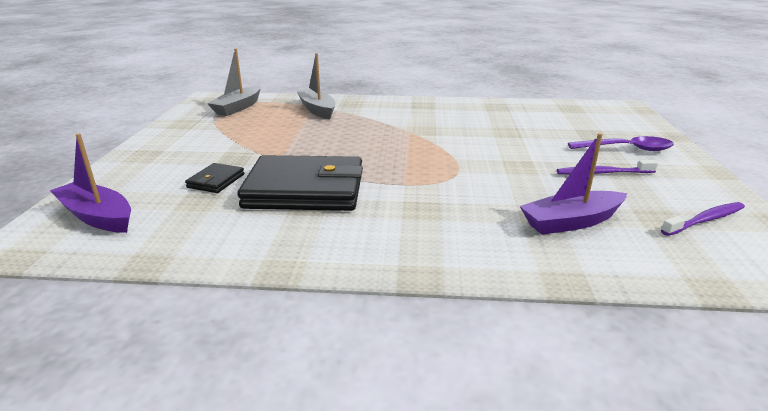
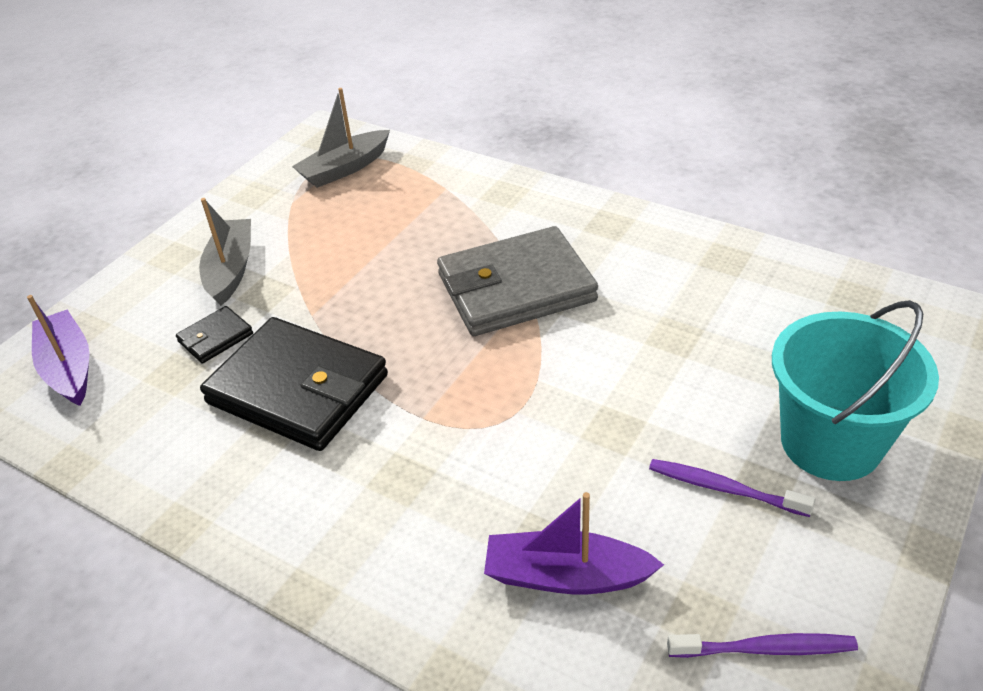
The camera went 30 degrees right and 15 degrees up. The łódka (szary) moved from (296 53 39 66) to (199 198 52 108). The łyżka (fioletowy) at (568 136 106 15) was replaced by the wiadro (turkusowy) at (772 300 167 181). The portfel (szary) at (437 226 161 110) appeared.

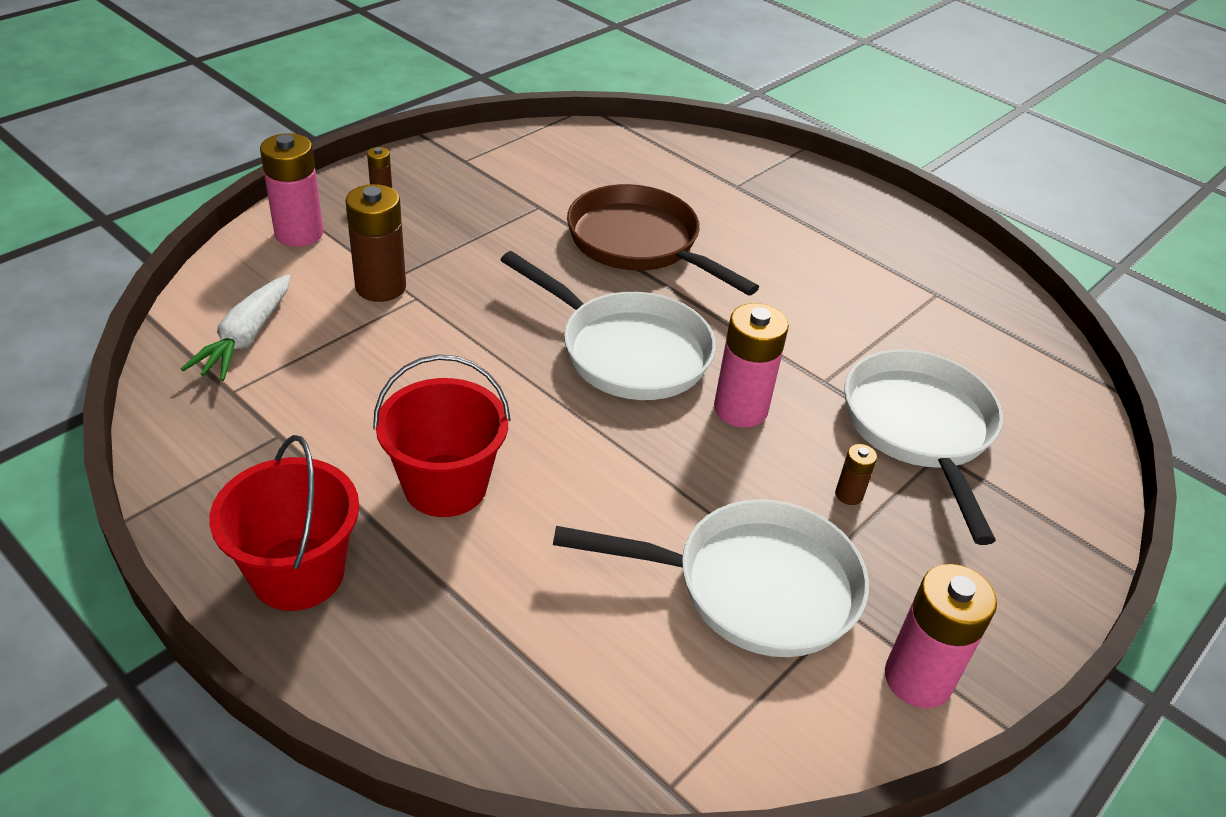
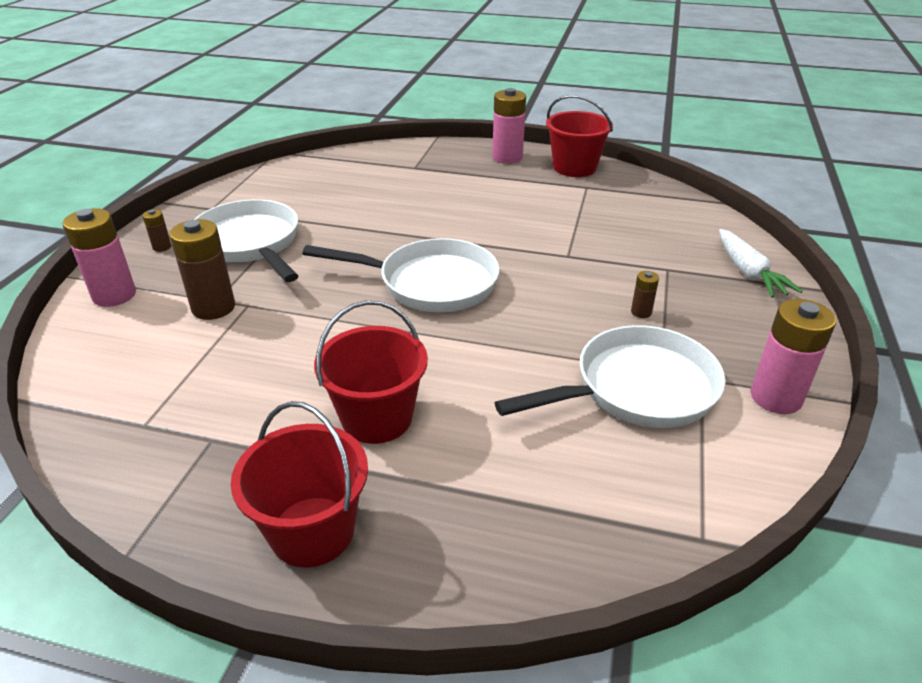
The camera went 25 degrees left and 5 degrees down. The marchewka (biały) moved from (181 275 110 106) to (719 229 84 69). The patelnia (brązowy) at (567 184 192 112) disappeared. The bateria (różowy) moved from (714 303 75 125) to (492 88 34 76). The patelnia (biały) moved from (844 349 159 196) to (194 199 104 83). The wiadro (czerwony) at (546 95 67 82) appeared.

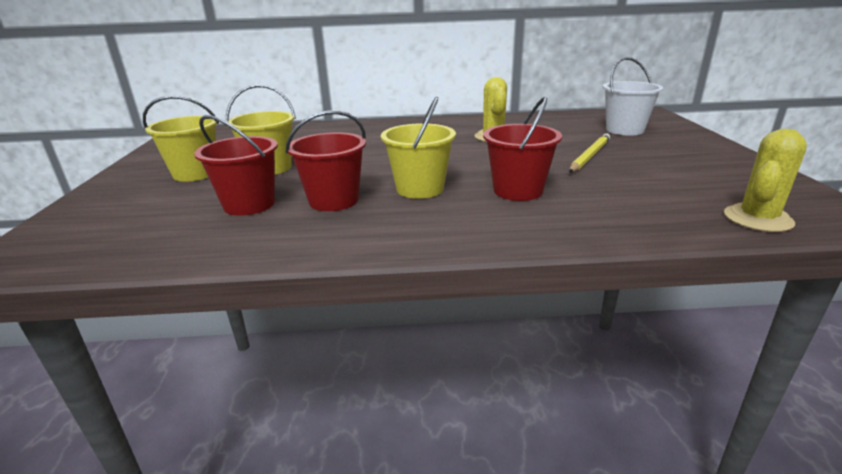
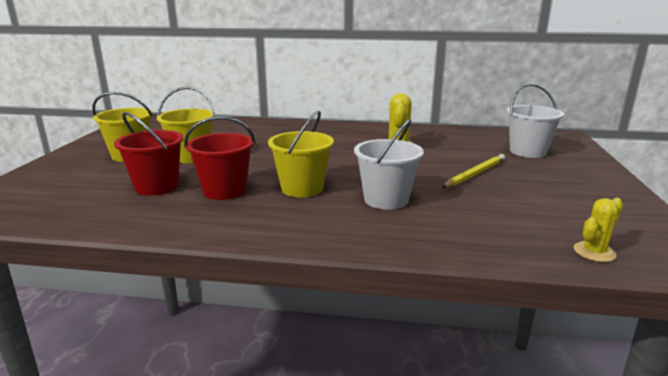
The camera went 10 degrees right and 5 degrees down. The wiadro (czerwony) at (483 97 79 104) became the wiadro (biały) at (354 119 70 91). The kaktus (żółty) at (724 129 83 103) changed to 0.67 times the size.

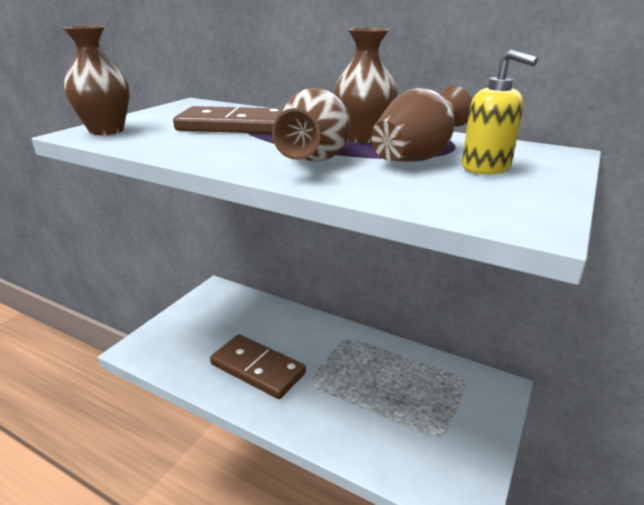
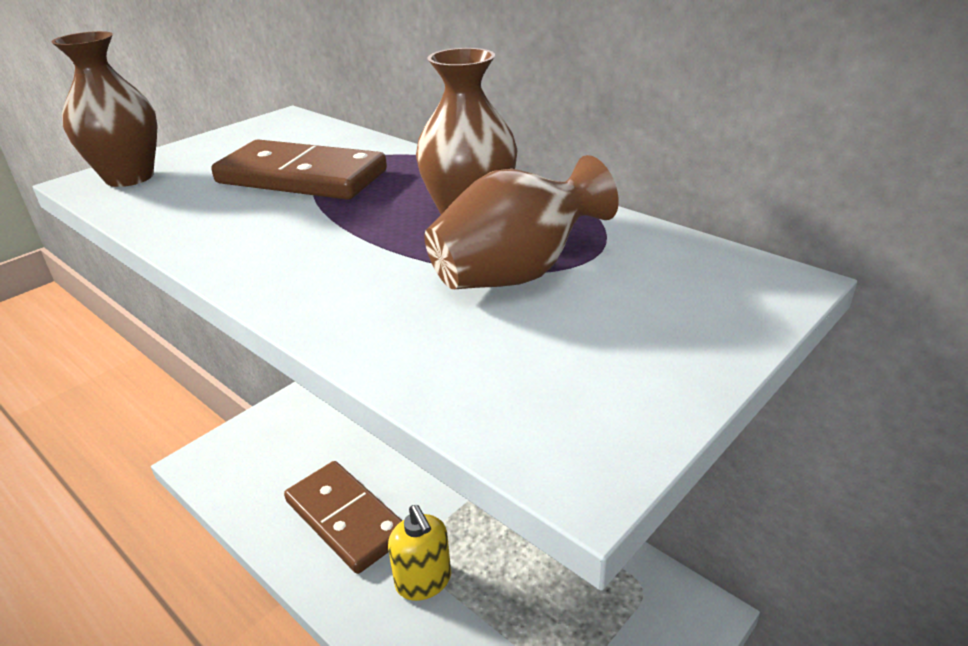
The camera went 15 degrees right and 5 degrees up. The wazon (brązowy) at (272 88 79 74) disappeared. The dozownik mydła (żółty) moved from (462 50 76 124) to (388 505 63 96).

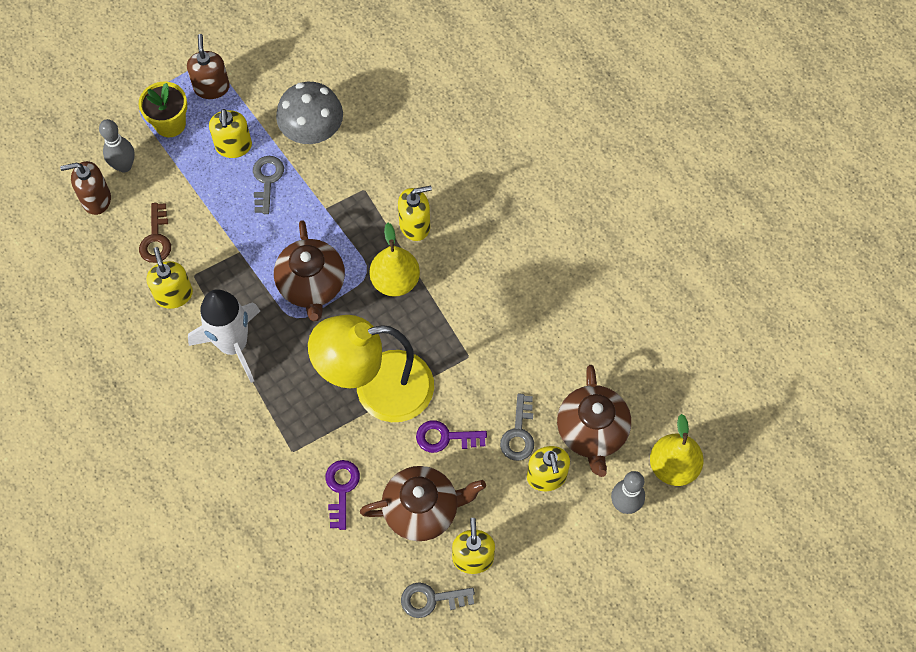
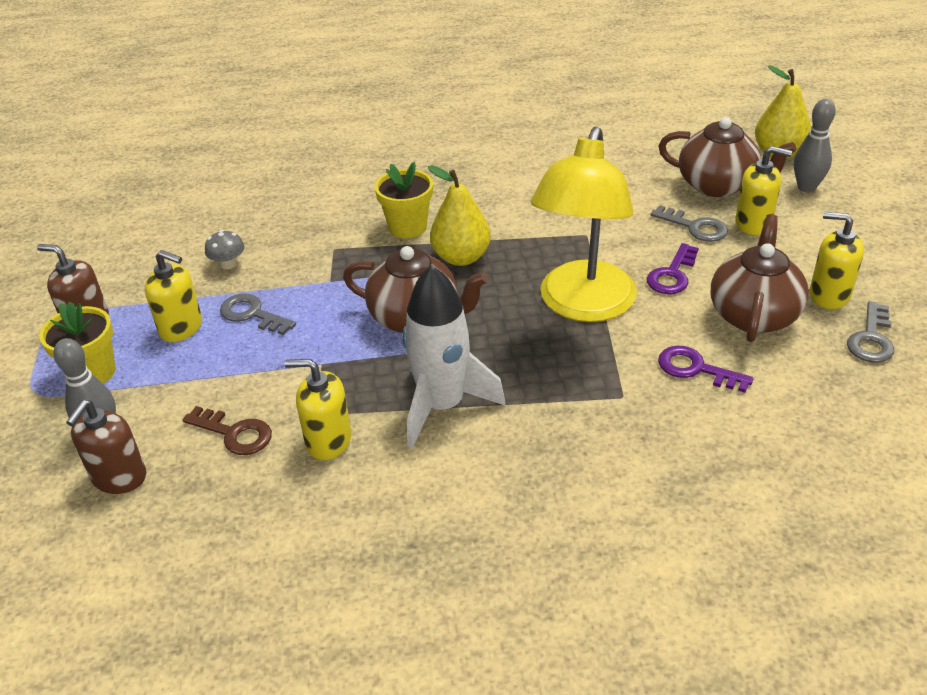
The camera went 60 degrees left and 25 degrees down. The grzyb (szary) at (276 82 67 62) changed to 0.47 times the size. The dozownik mydła (żółty) at (398 186 34 55) was replaced by the doniczka (żółty) at (375 162 58 77).

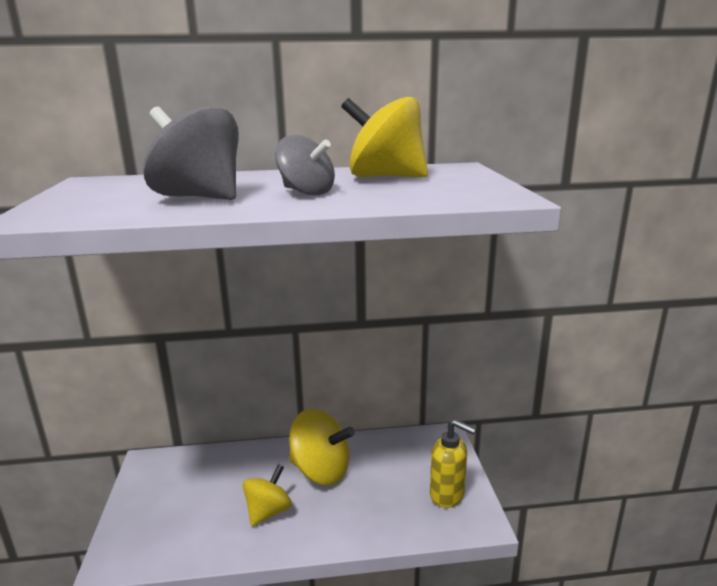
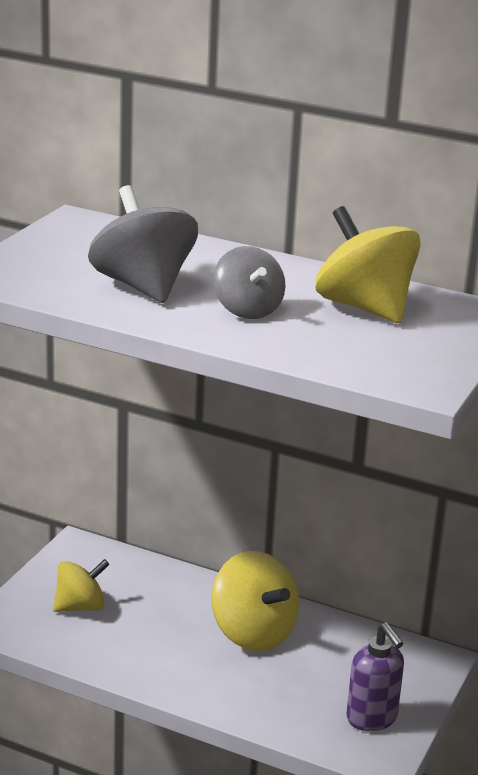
The camera went 30 degrees right and 5 degrees up. The bączek (żółty) moved from (243 464 49 62) to (53 559 57 53). The dozownik mydła (żółty) at (430 419 46 89) became the dozownik mydła (fioletowy) at (346 623 58 108).

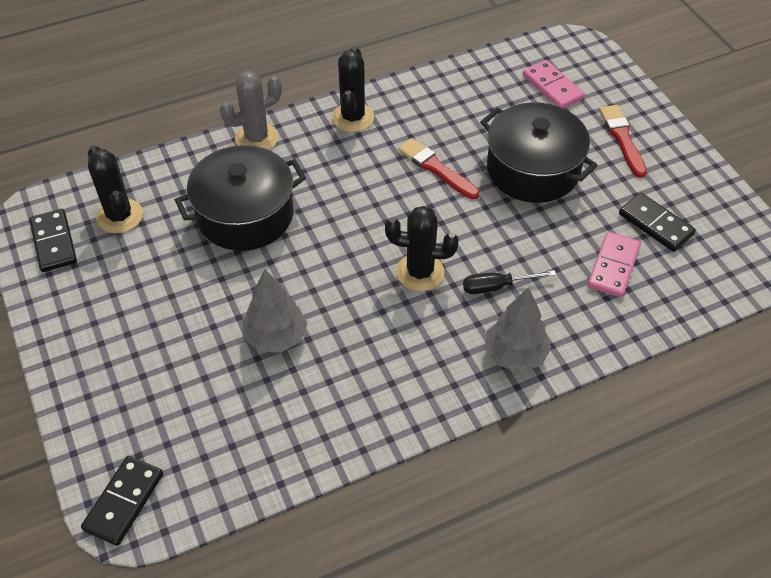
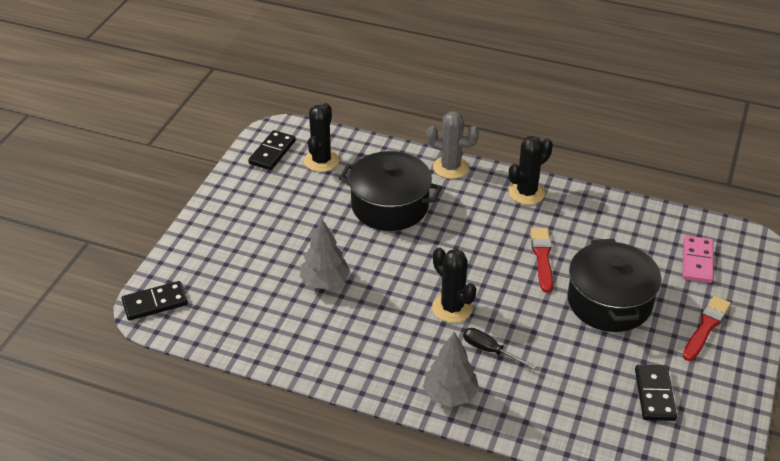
The camera went 45 degrees right and 10 degrees down. The kostka domina (różowy) at (587 232 54 66) disappeared.

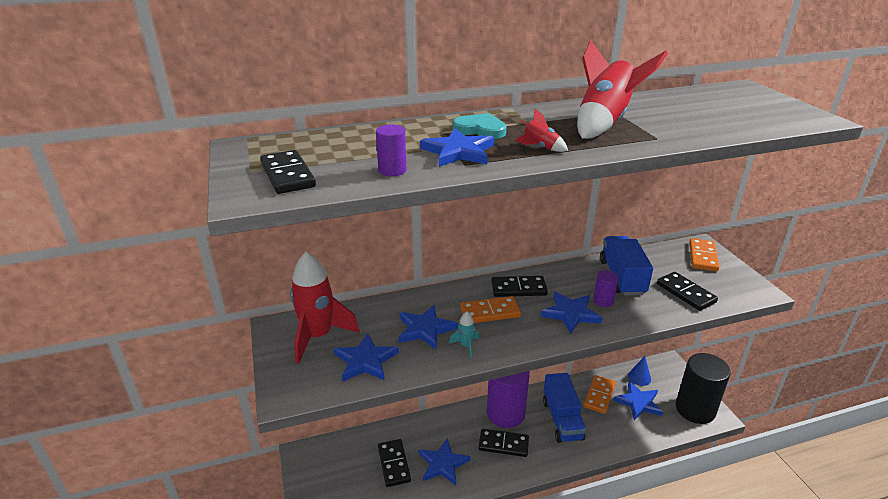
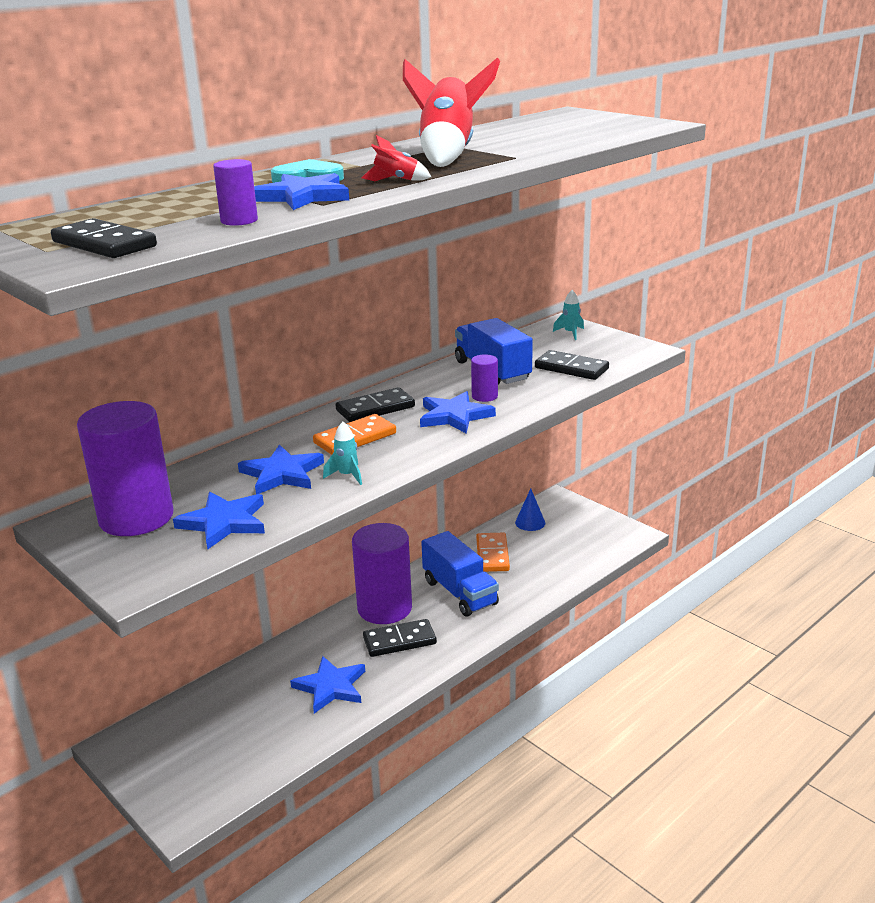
The camera went 25 degrees left and 5 degrees down. The rakieta (czerwony) at (290 252 70 112) was replaced by the walec (fioletowy) at (77 401 97 135). The kostka domina (czarny) at (378 439 33 48) disappeared. The gwiazda (niebieski) at (613 381 50 39) disappeared. The walec (czarny) at (676 353 55 71) disappeared. The kostka domina (pomarańczowy) at (689 238 31 34) was replaced by the rakieta (turkusowy) at (553 290 31 50).

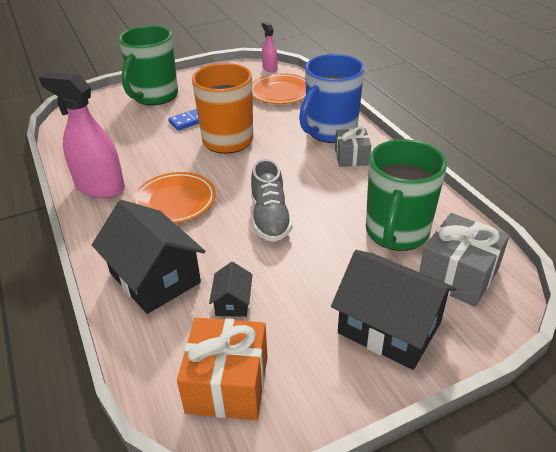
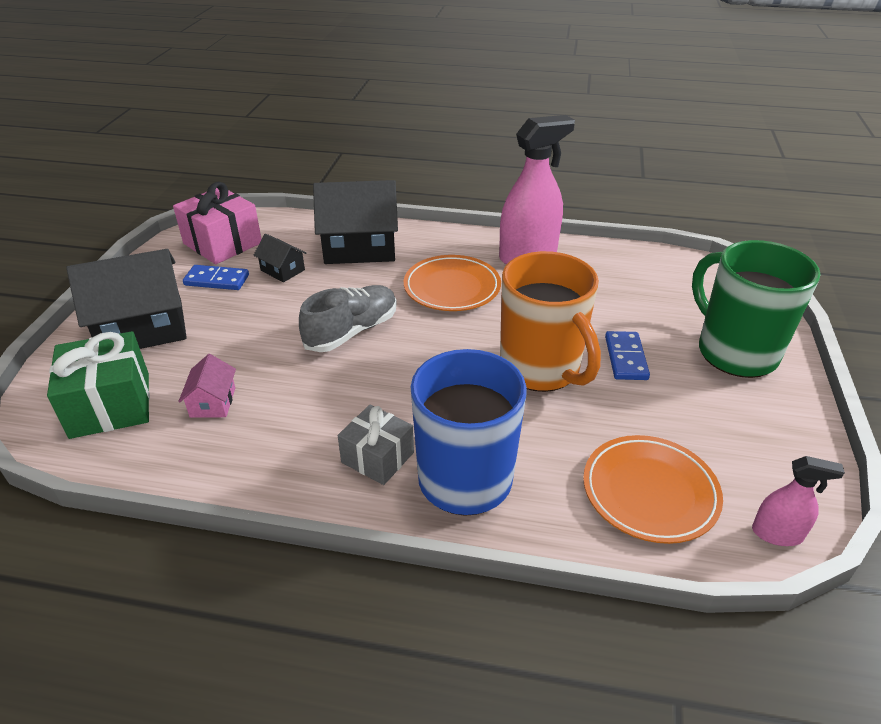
The camera went 125 degrees right and 0 degrees up. The prezent (pomarańczowy) at (177 318 91 102) became the prezent (różowy) at (173 182 88 82). The but (szary) at (251 159 41 83) turned 105 degrees clockwise. The kubek (zielony) at (366 139 81 112) was replaced by the domek (różowy) at (178 354 58 64). The prezent (szary) at (419 213 91 94) became the prezent (zielony) at (47 331 103 108). The kostka domina (niebieski) at (183 265 66 25) appeared.

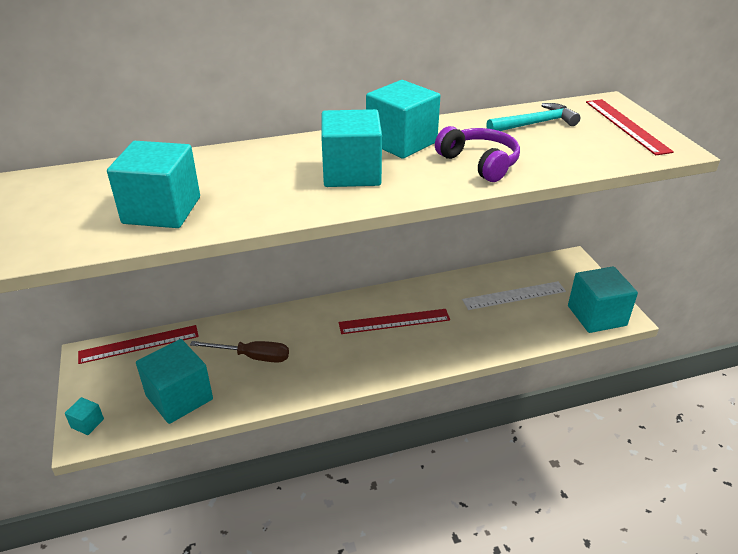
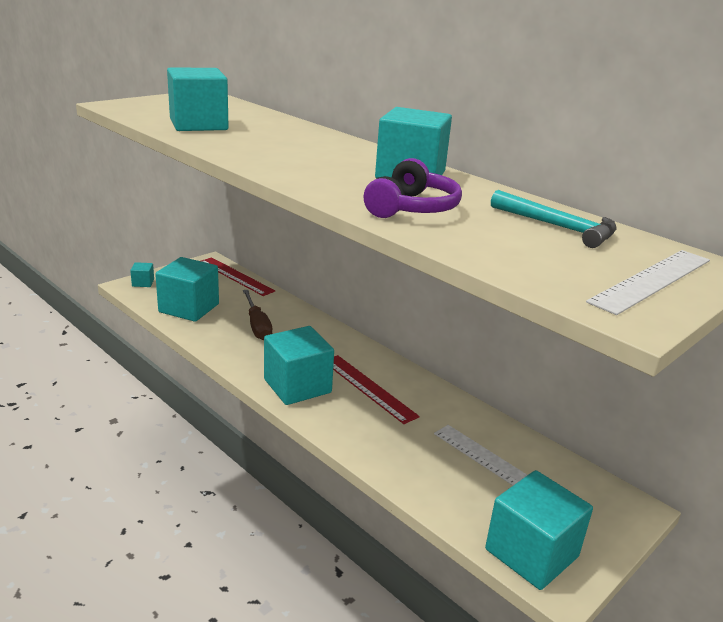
The camera went 60 degrees right and 10 degrees down. The sześcian (turkusowy) moved from (321 109 61 78) to (264 326 70 79). The linijka (czerwony) at (586 99 88 56) became the linijka (biały) at (586 250 124 65).

